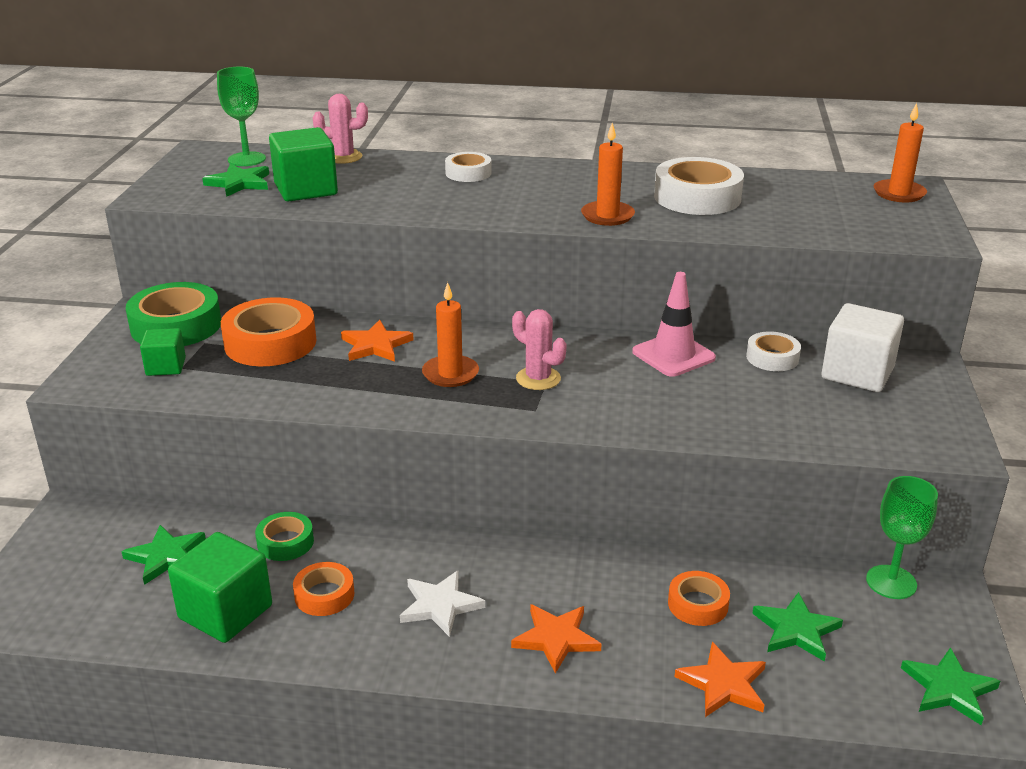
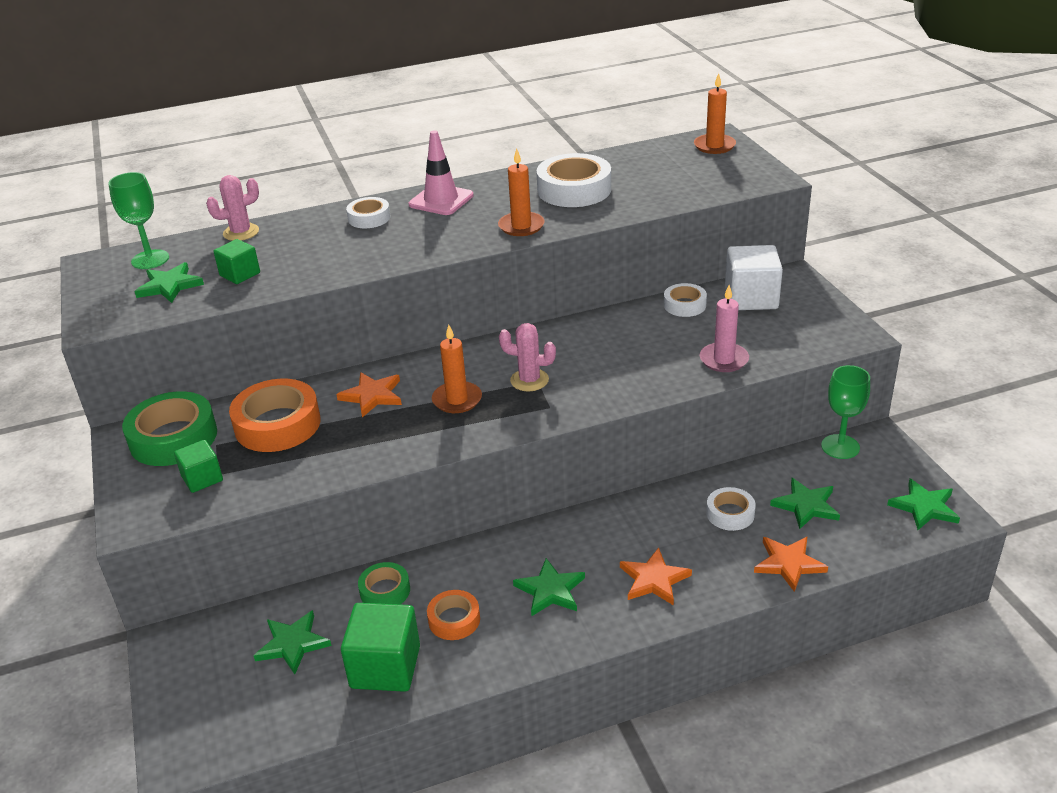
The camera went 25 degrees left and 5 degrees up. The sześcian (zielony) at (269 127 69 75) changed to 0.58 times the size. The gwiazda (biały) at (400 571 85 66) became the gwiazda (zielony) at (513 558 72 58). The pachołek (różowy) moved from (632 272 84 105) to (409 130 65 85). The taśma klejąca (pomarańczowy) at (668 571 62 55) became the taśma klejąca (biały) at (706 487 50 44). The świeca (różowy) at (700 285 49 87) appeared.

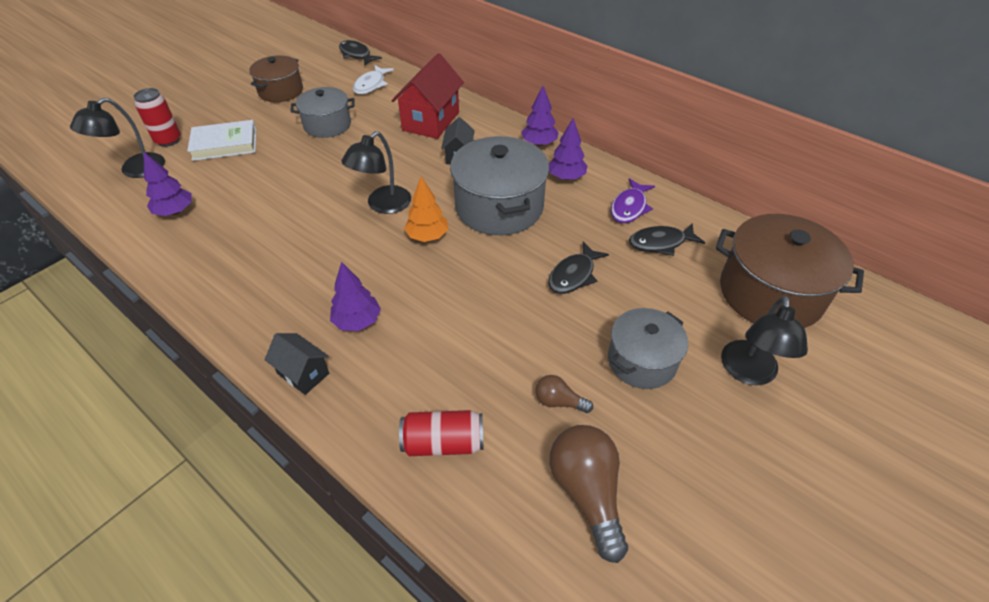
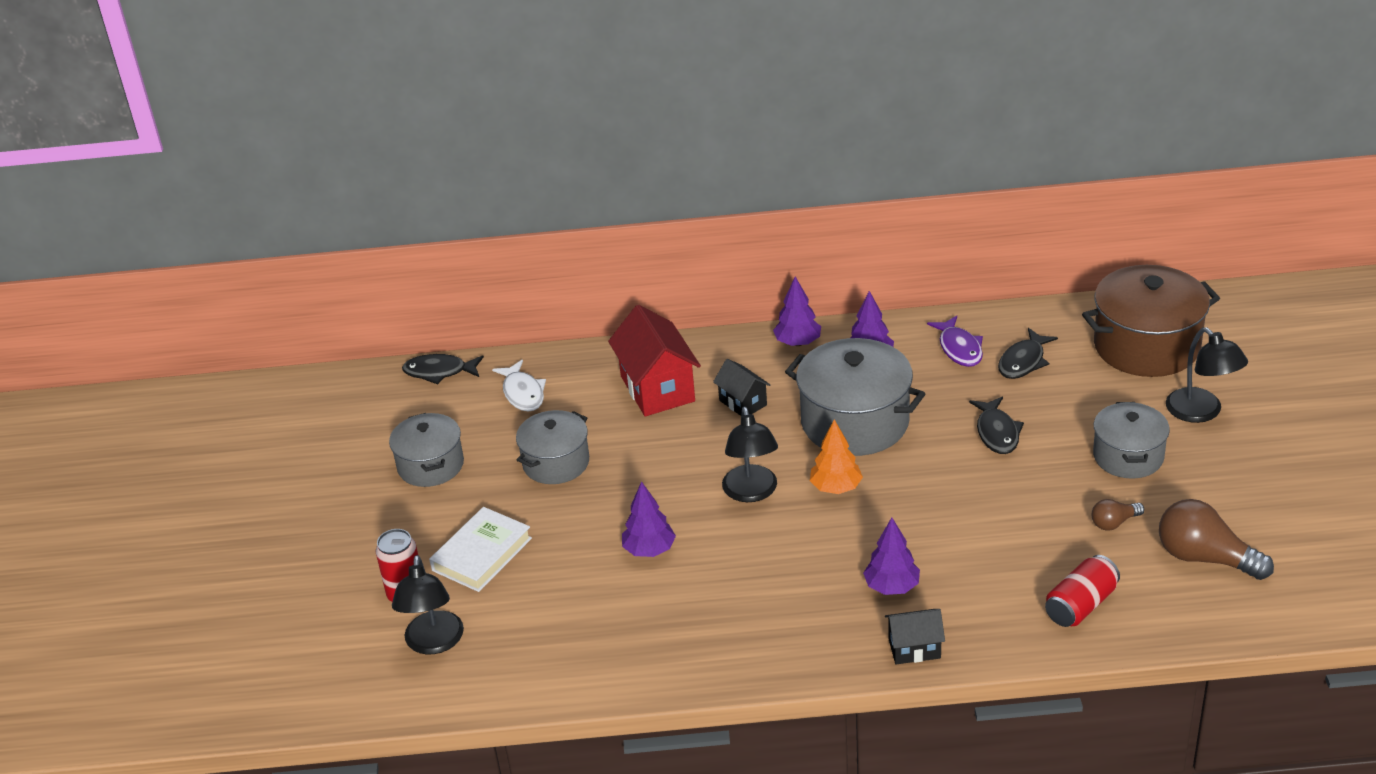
The camera went 40 degrees left and 10 degrees down. The drzewko (fioletowy) moved from (144 152 48 64) to (622 481 54 76). The garnek (brązowy) at (249 55 54 47) became the garnek (szary) at (389 413 75 74).

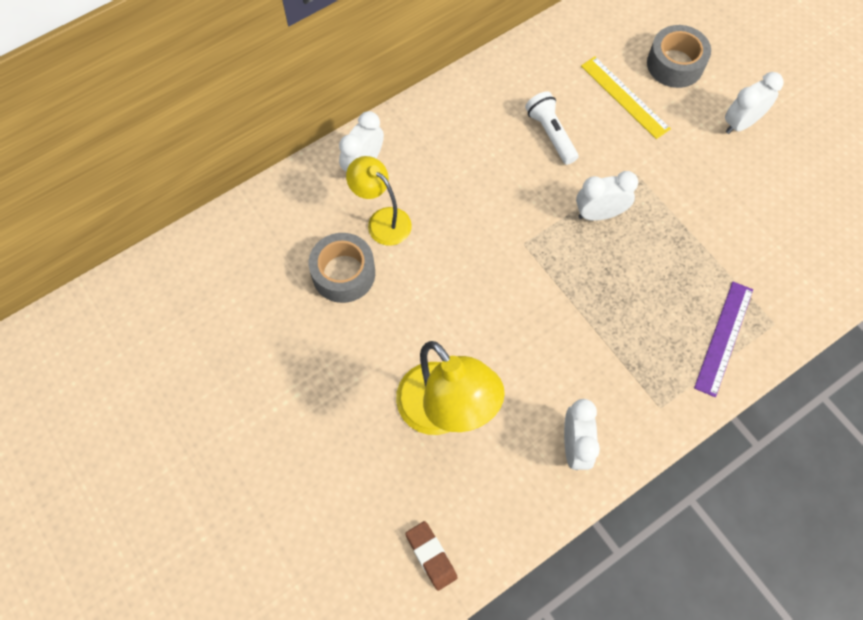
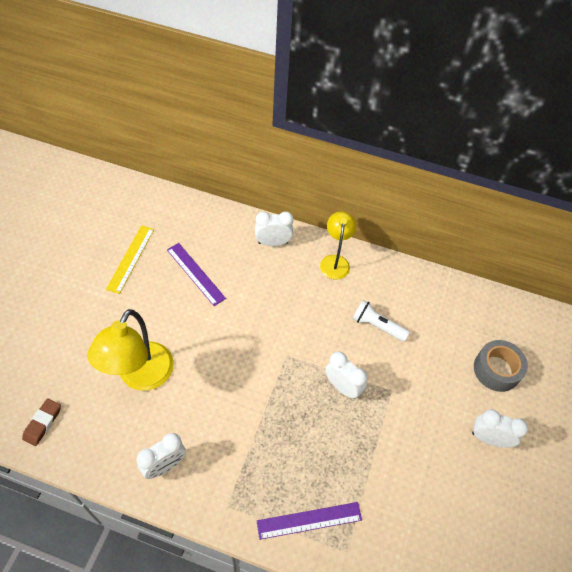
The camera went 50 degrees right and 10 degrees down. The taśma klejąca (szary) at (309 233 66 70) was replaced by the linijka (fioletowy) at (167 243 59 63). The lampka (żółty) moved from (346 156 66 90) to (320 212 36 67). The latarka (biały) at (525 91 54 74) turned 90 degrees counterclockwise. The linijka (żółty) moved from (581 56 90 83) to (106 225 48 69).

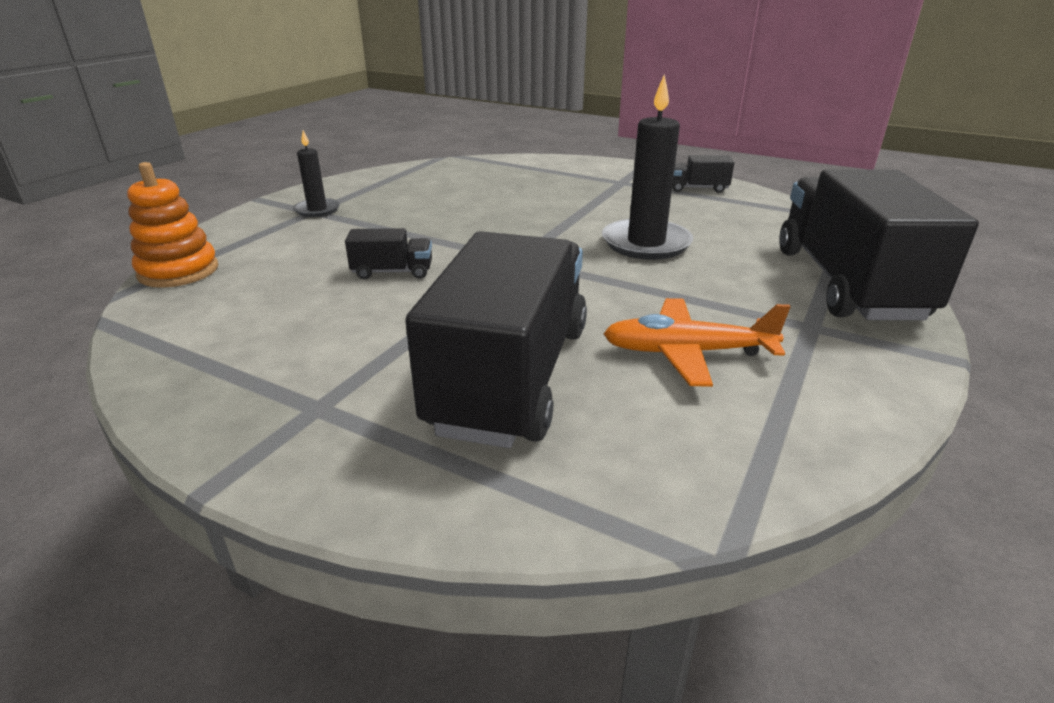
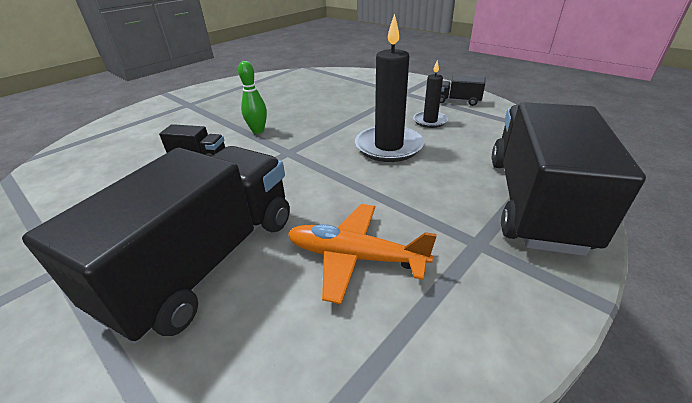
The camera went 15 degrees right and 5 degrees up. The zabawka nakładanka (pomarańczowy) at (127 162 91 126) disappeared. The świeca (czarny) moved from (293 130 47 87) to (413 60 35 68). The kręgiel (zielony) at (238 61 29 73) appeared.

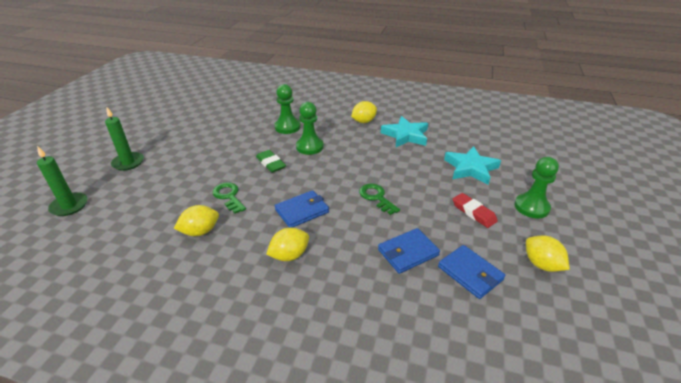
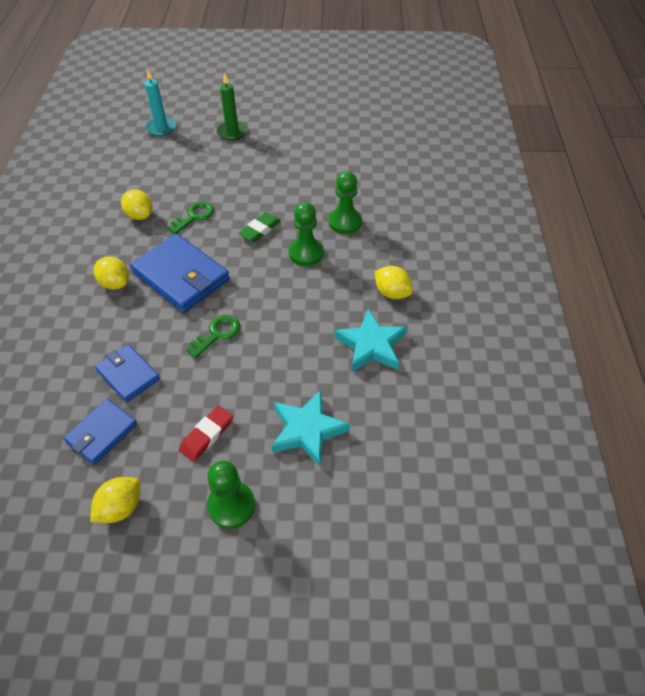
The camera went 75 degrees right and 15 degrees up. The świeca (zielony) at (37 146 50 70) became the świeca (turkusowy) at (144 69 33 68). The portfel (niebieski) at (275 190 54 38) changed to 1.69 times the size.

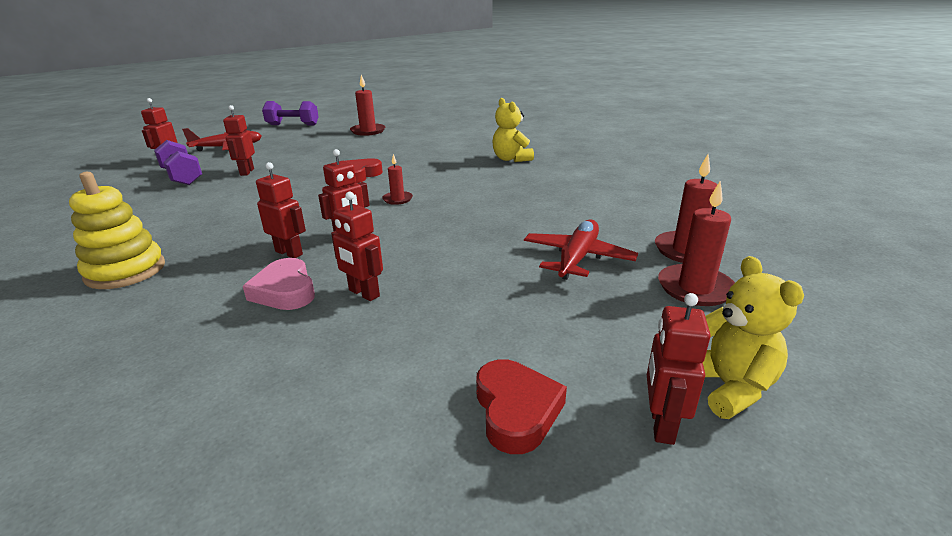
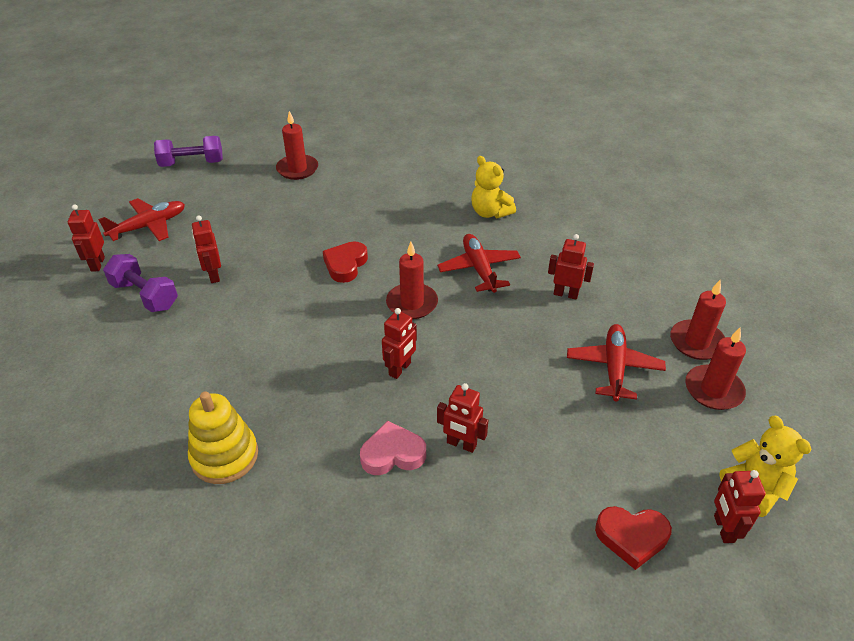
The camera went 15 degrees left and 15 degrees up. The serce (różowy) at (243 258 72 52) turned 120 degrees clockwise. The robot (czerwony) moved from (256 162 50 96) to (548 234 46 66). The świeca (czerwony) at (382 154 31 51) changed to 1.69 times the size. The serce (czerwony) at (476 359 91 95) turned 120 degrees clockwise. The samolot (czerwony) at (437 234 84 59) appeared.

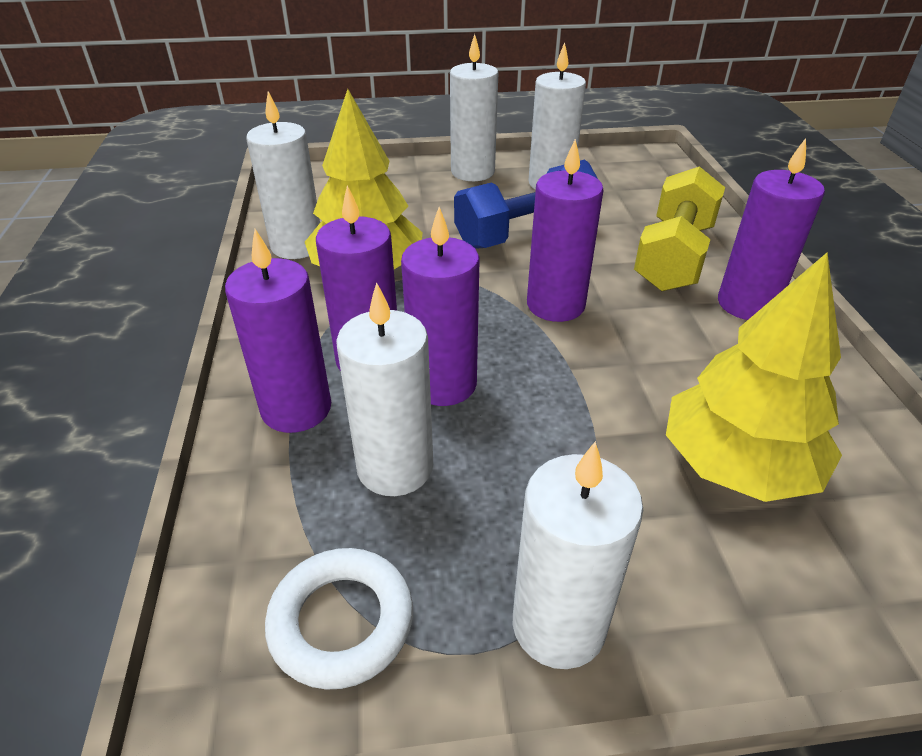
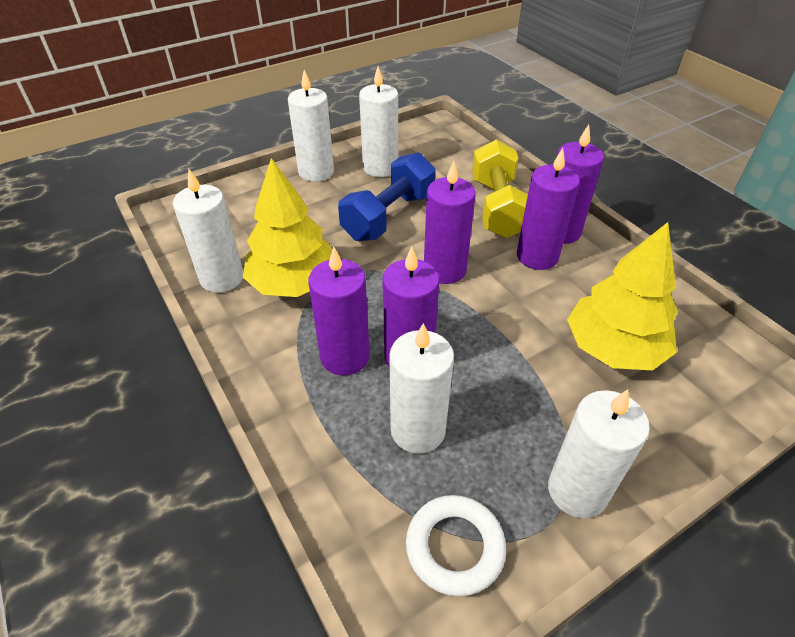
The camera went 25 degrees left and 5 degrees up. The świeca (fioletowy) moved from (225 229 106 204) to (517 148 63 122).

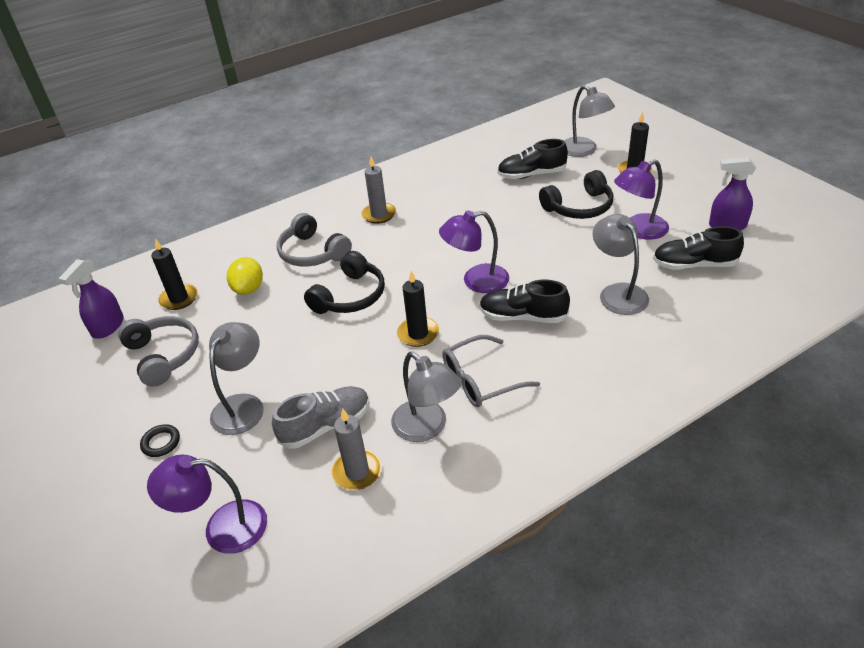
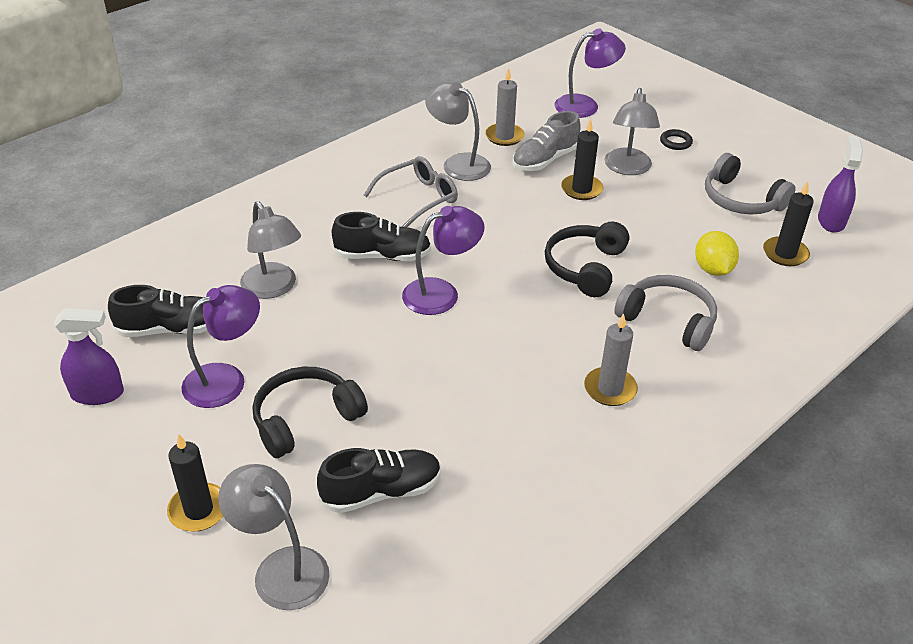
The camera went 165 degrees right and 0 degrees up. The świeca (czarny) moved from (397 271 42 76) to (561 118 42 82).

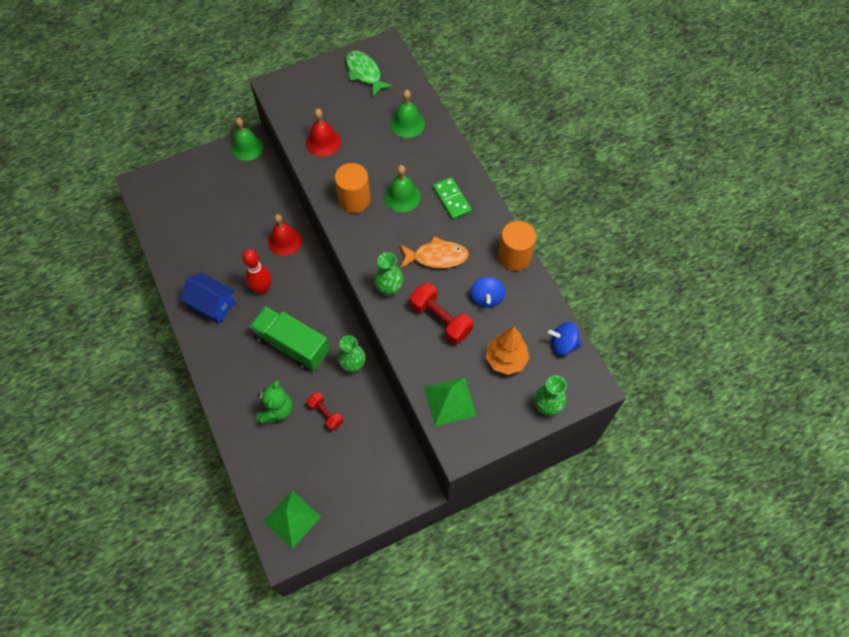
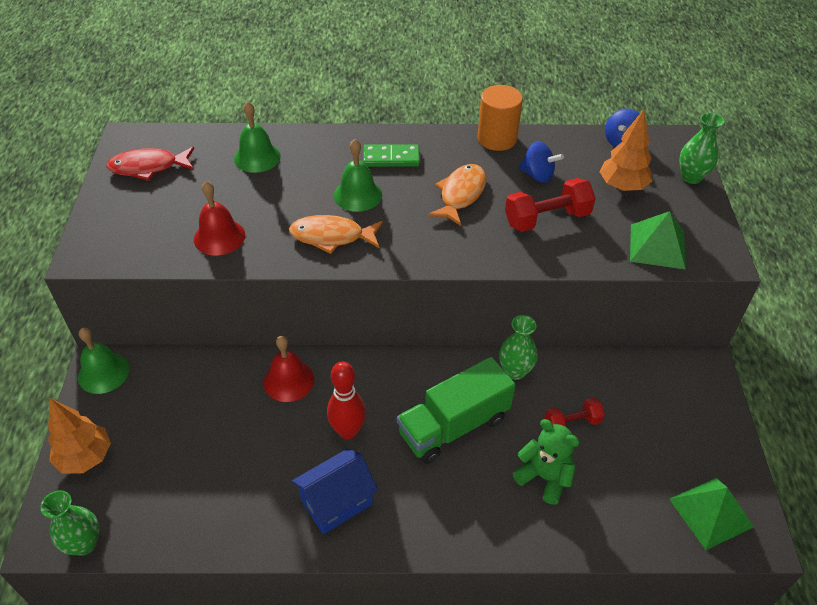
The camera went 65 degrees left and 15 degrees down. The walec (pomarańczowy) at (335 163 36 50) was replaced by the ryba (pomarańczowy) at (289 215 94 39). The ryba (zielony) at (346 50 47 46) became the ryba (czerwony) at (106 147 88 34). The wazon (zielony) moved from (374 253 29 43) to (40 490 59 66). The drzewko (pomarańczowy) at (48 398 63 76) appeared.

